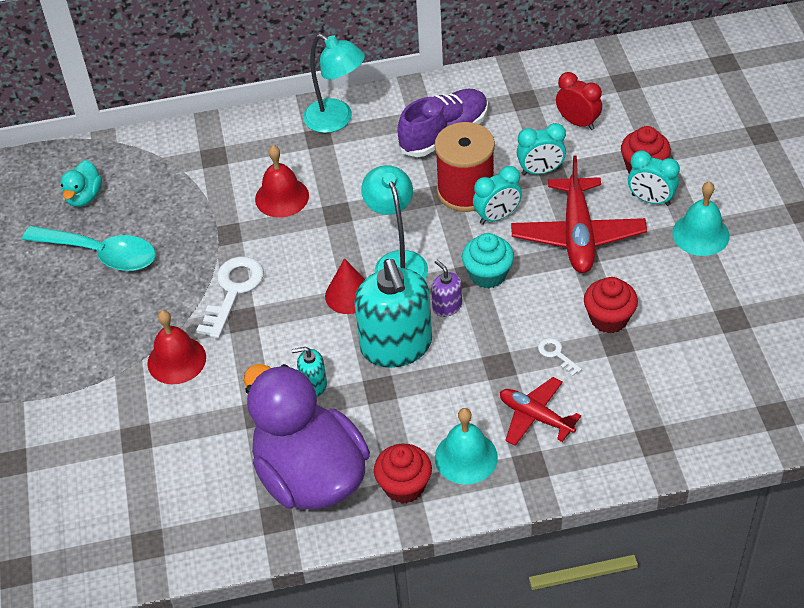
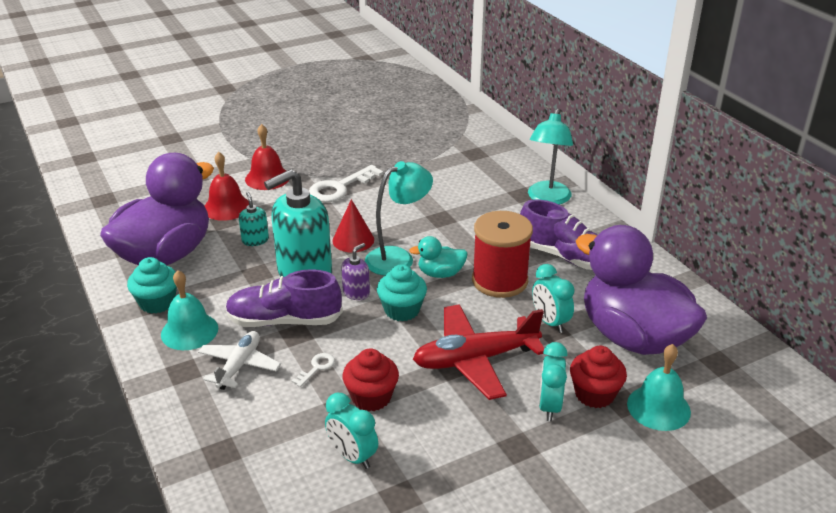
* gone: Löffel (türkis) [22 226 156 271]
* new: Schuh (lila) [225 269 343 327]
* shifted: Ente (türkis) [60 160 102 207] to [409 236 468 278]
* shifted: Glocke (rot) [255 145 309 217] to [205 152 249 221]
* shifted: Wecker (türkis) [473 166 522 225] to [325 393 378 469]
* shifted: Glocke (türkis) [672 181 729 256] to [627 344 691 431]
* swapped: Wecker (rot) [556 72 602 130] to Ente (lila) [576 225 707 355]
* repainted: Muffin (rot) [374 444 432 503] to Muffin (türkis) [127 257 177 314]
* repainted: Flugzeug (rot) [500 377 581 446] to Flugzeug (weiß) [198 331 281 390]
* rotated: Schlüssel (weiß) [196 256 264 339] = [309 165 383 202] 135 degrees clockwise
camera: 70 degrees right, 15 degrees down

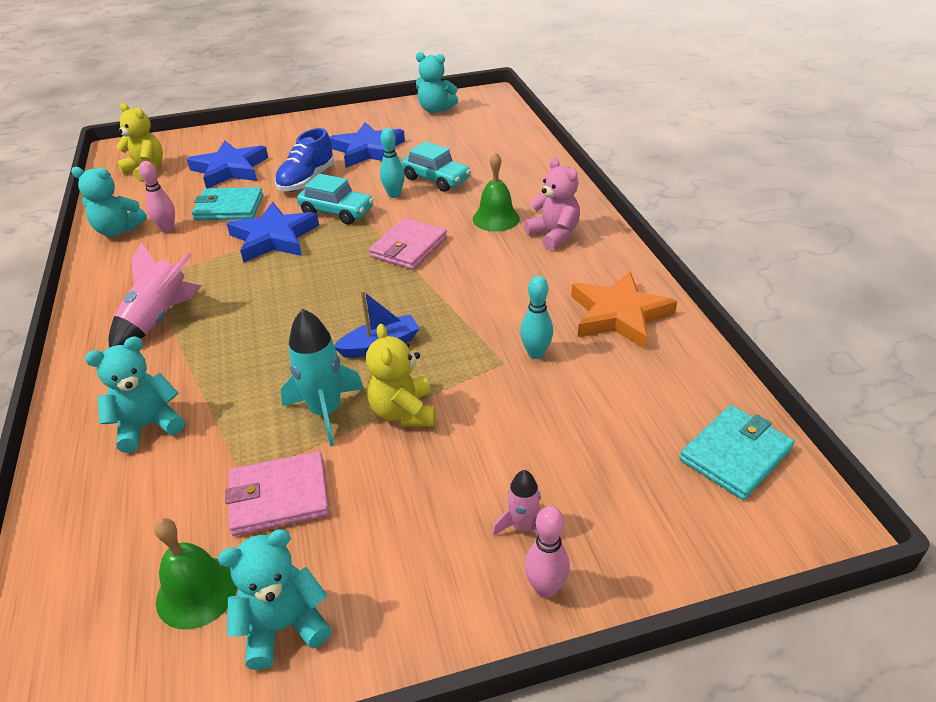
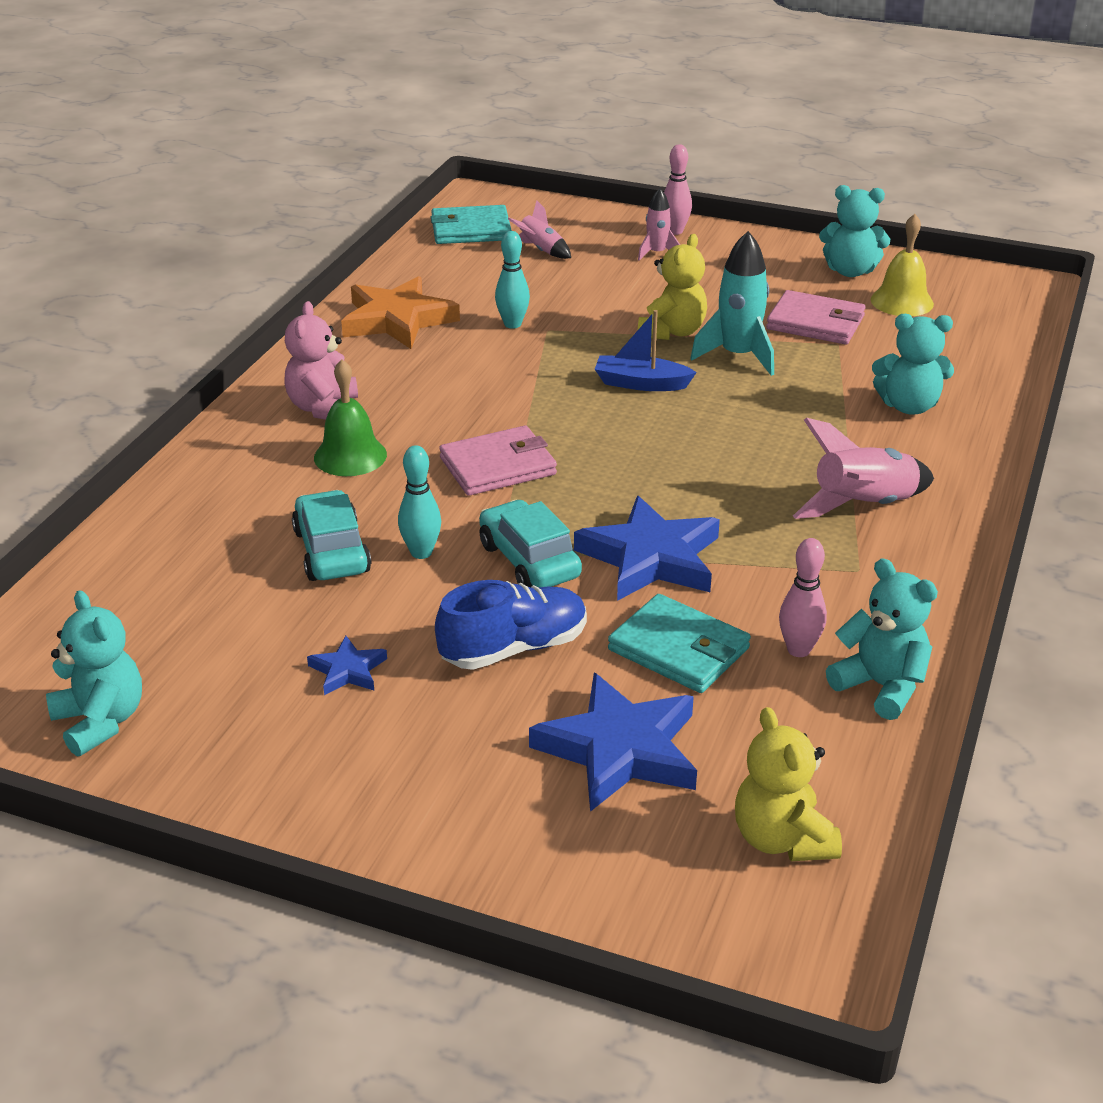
* new: Rakete (rosa) [508 201 571 259]
* repainted: Glocke (grün) [154 518 237 629] to Glocke (gelb) [871 214 934 316]
* scaled: Stern (blau) [330 122 405 168] = [307 636 387 695] x0.49
camera: 145 degrees left, 5 degrees down

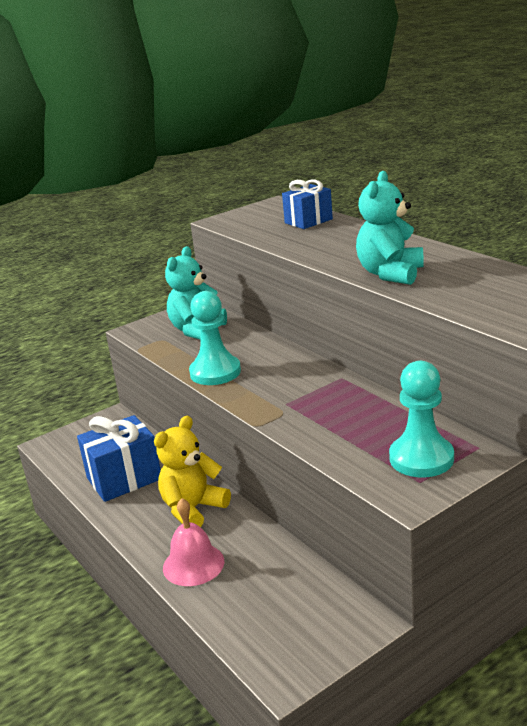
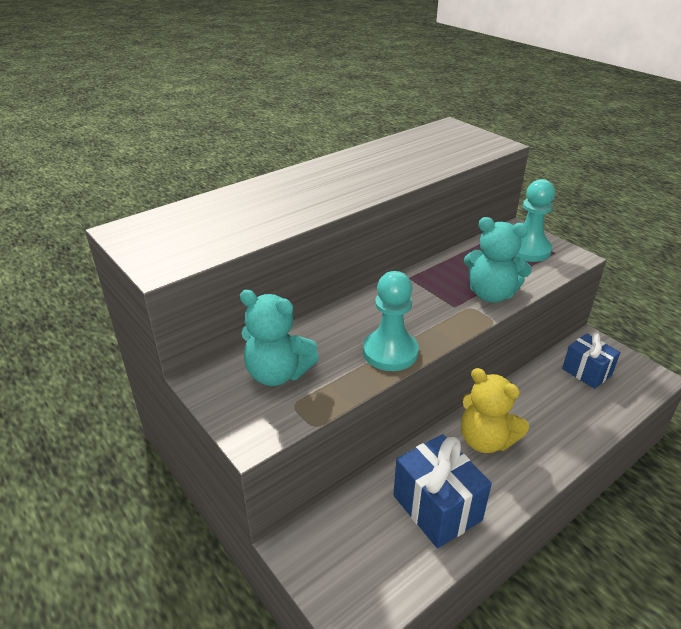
* gone: Glocke (rosa) [163 498 224 586]
* shifted: Geschenk (blau) [282 180 333 229] to [562 332 620 389]
* shifted: Teddybär (türkis) [356 171 424 285] to [464 217 532 302]
camera: 95 degrees left, 10 degrees up

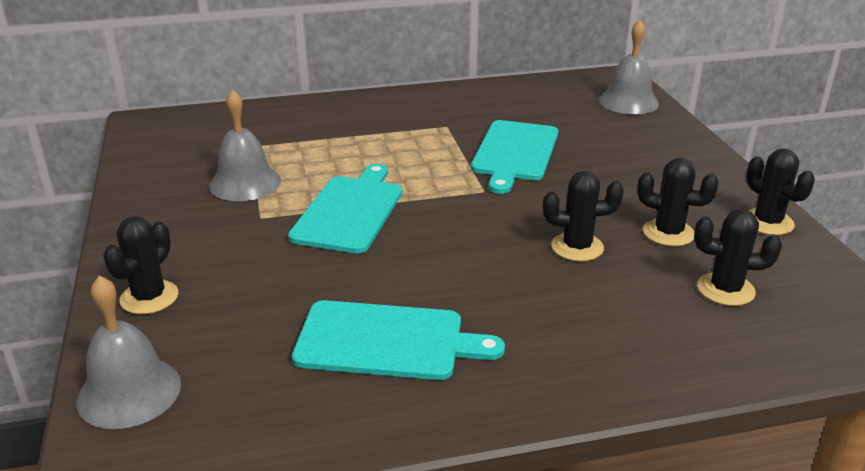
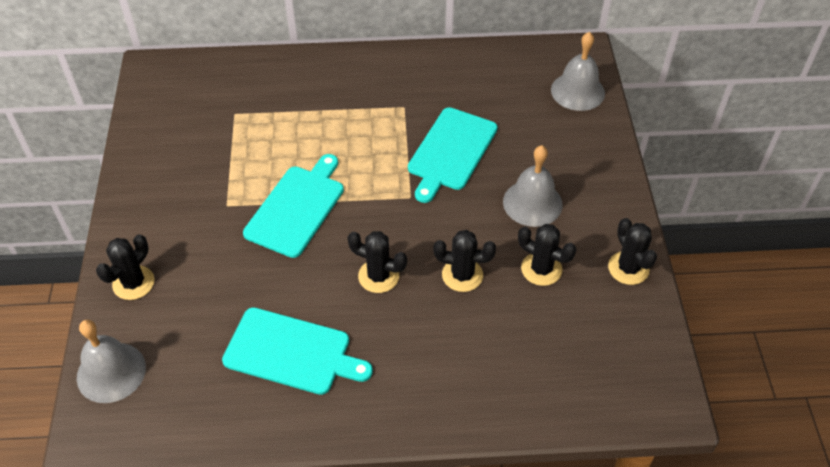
* shifted: Glocke (grau) [209 89 281 201] to [503 145 563 227]
* shifted: Kaktus (schwarz) [694 209 782 306] to [347 231 407 293]
camera: 10 degrees right, 20 degrees up

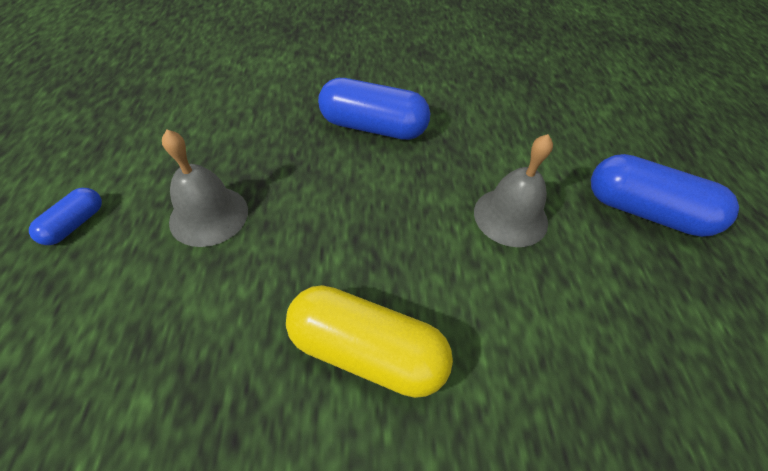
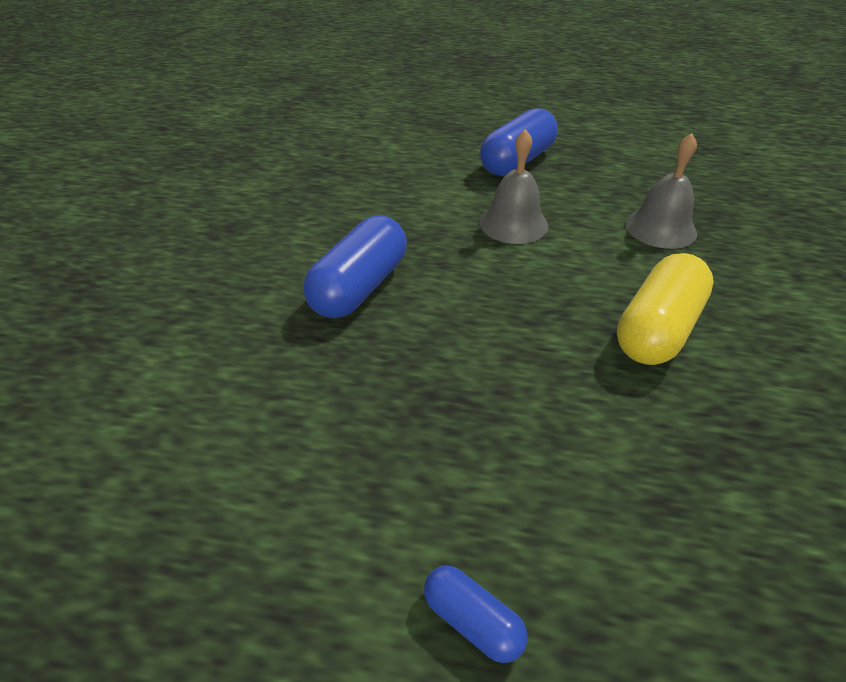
* shifted: Glocke (grau) [162 130 248 247] to [625 133 697 249]
camera: 75 degrees left, 10 degrees down

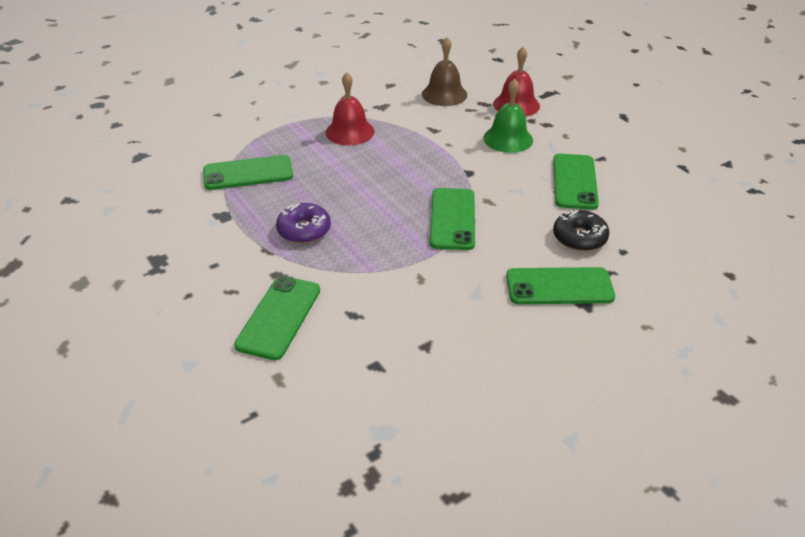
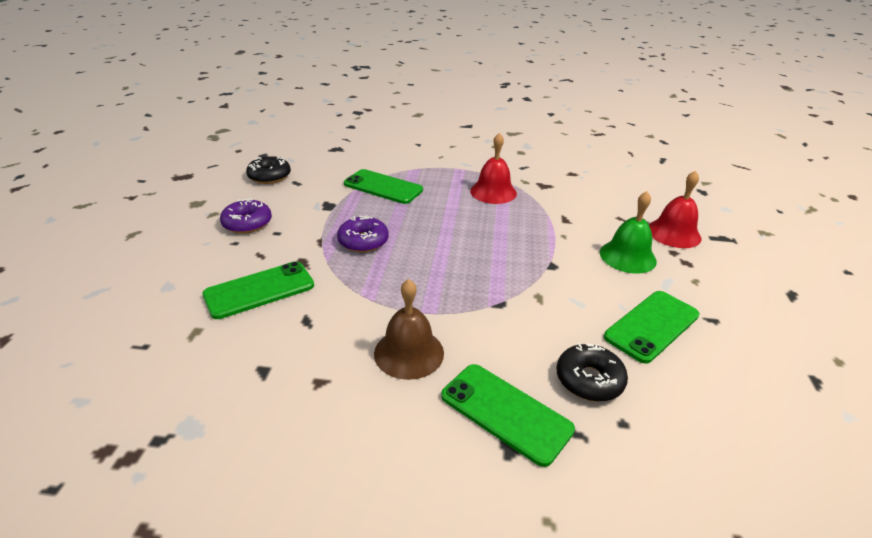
* gone: Handy (grün) [430 188 475 250]
* new: Donut (lila) [220 198 272 234]
* new: Donut (schwarz) [246 156 291 184]
* shifted: Glocke (braun) [422 37 467 106] to [374 279 444 380]
camera: 40 degrees right, 5 degrees down

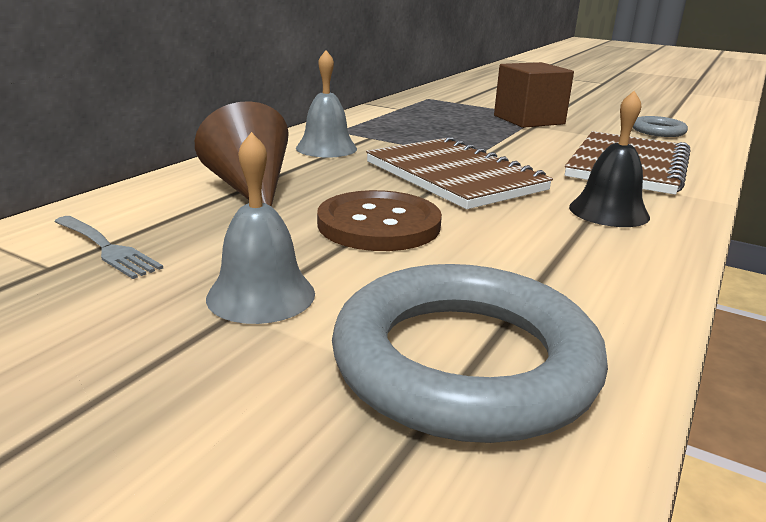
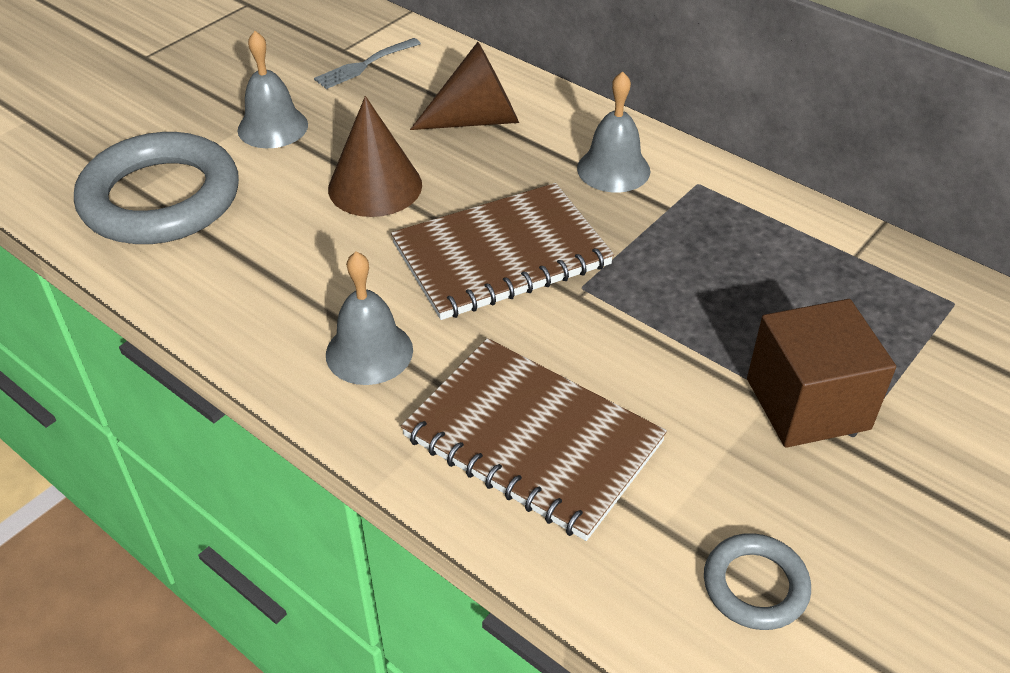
* swapped: Knopf (braun) [317 190 442 251] to Kegel (braun) [328 96 422 217]
* repainted: Glocke (schwarz) [569 91 650 227] to Glocke (grau) [326 252 413 385]
camera: 100 degrees right, 20 degrees up

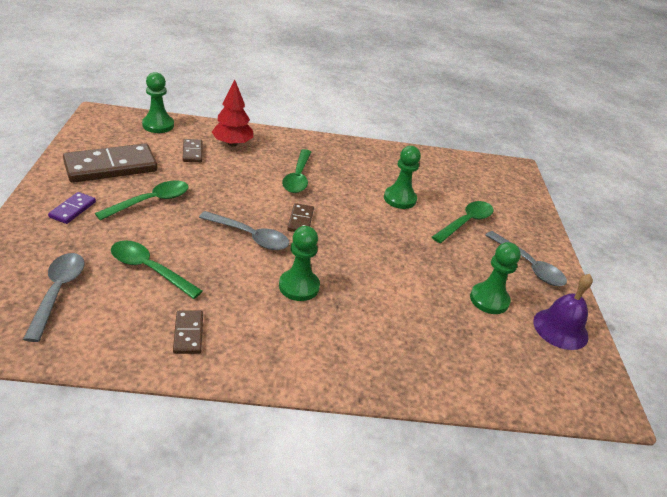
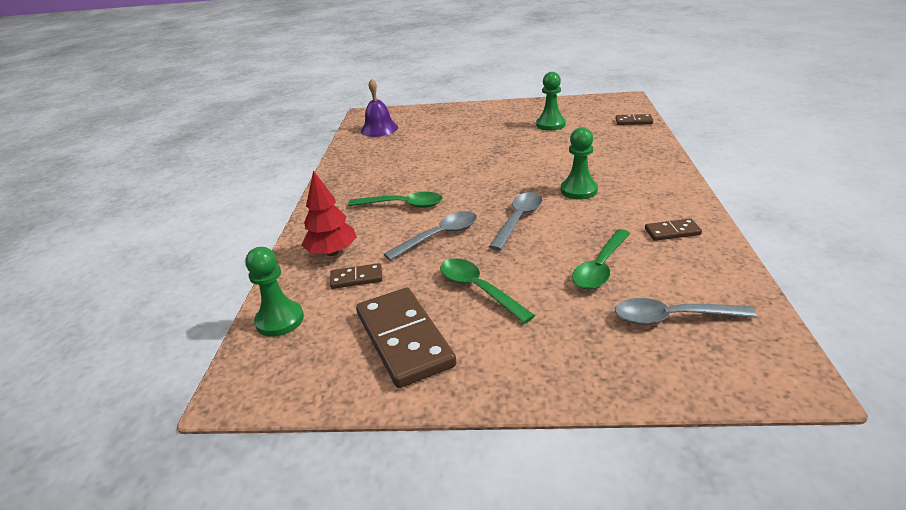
* gone: Dominostein (lila) [48 192 96 224]
* gone: Bauer (grün) [384 146 421 209]
* gone: Löffel (grün) [432 201 494 243]
* shifted: Dominostein (braun) [287 203 314 232] to [615 114 653 125]
* shifted: Löffel (grau) [485 231 567 286] to [384 211 477 261]
* shifted: Glocke (lila) [533 274 593 350] to [361 78 398 137]
camera: 80 degrees left, 5 degrees down

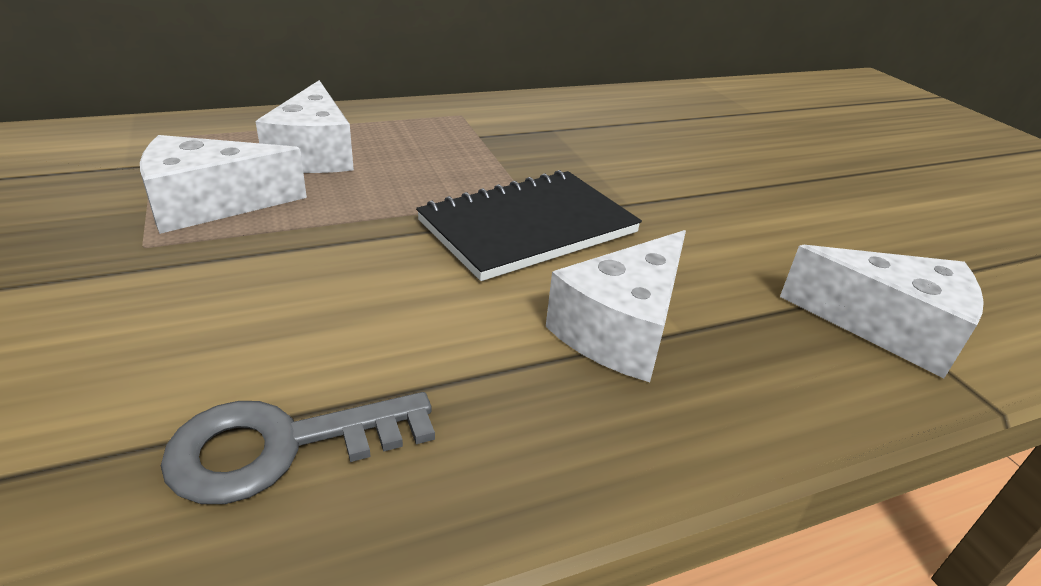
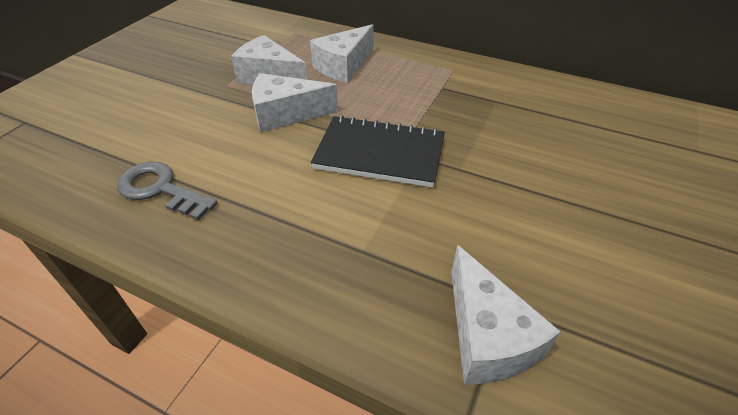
* shifted: Käse (weiß) [546 230 686 382] to [252 73 338 132]
camera: 50 degrees right, 10 degrees up

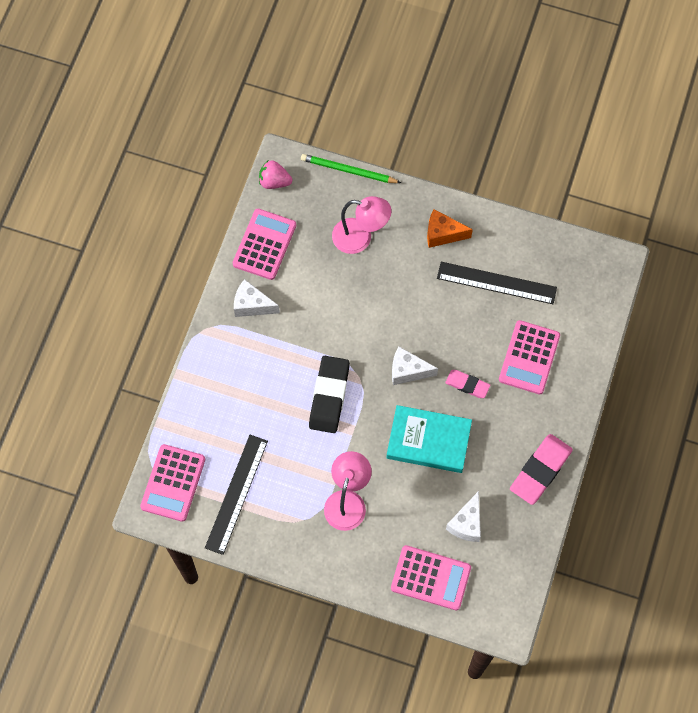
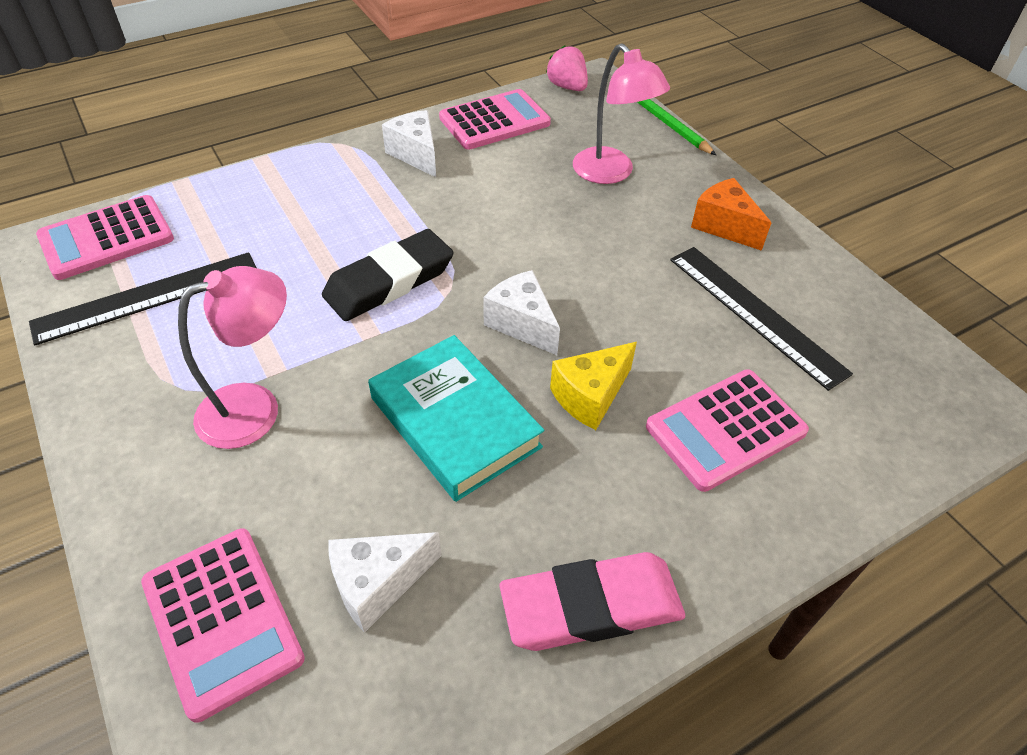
* swapped: Radiergummi (rosa) [445 370 490 398] to Käse (gelb) [550 342 637 430]
camera: 40 degrees right, 20 degrees down

